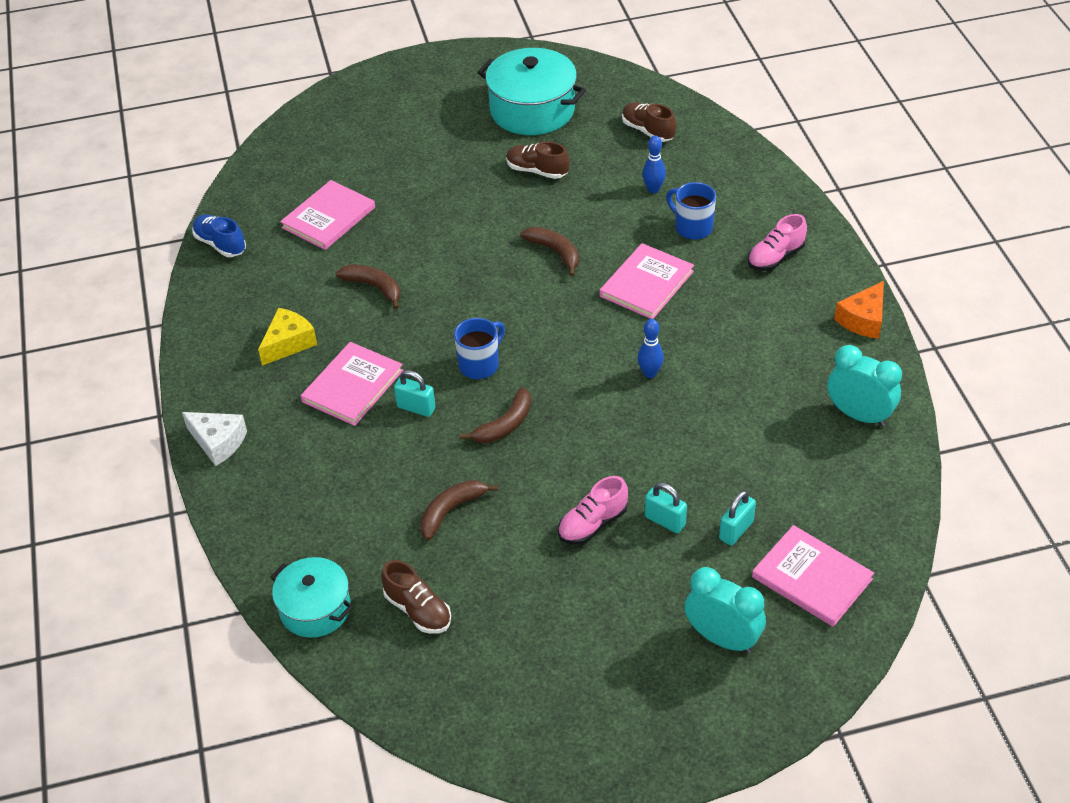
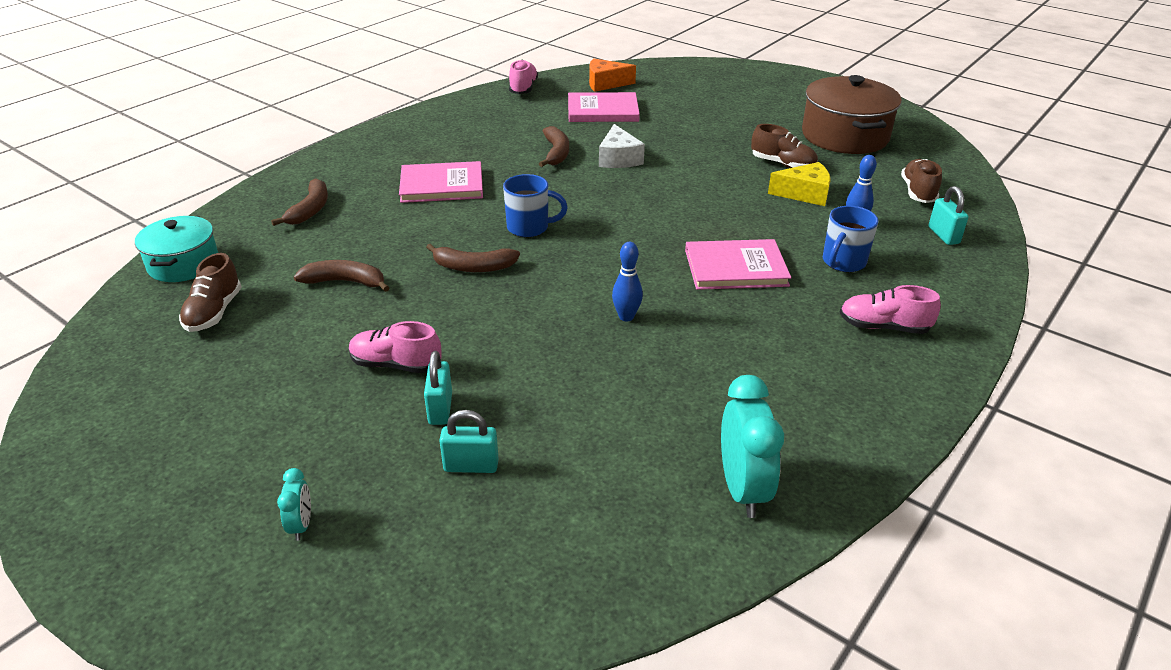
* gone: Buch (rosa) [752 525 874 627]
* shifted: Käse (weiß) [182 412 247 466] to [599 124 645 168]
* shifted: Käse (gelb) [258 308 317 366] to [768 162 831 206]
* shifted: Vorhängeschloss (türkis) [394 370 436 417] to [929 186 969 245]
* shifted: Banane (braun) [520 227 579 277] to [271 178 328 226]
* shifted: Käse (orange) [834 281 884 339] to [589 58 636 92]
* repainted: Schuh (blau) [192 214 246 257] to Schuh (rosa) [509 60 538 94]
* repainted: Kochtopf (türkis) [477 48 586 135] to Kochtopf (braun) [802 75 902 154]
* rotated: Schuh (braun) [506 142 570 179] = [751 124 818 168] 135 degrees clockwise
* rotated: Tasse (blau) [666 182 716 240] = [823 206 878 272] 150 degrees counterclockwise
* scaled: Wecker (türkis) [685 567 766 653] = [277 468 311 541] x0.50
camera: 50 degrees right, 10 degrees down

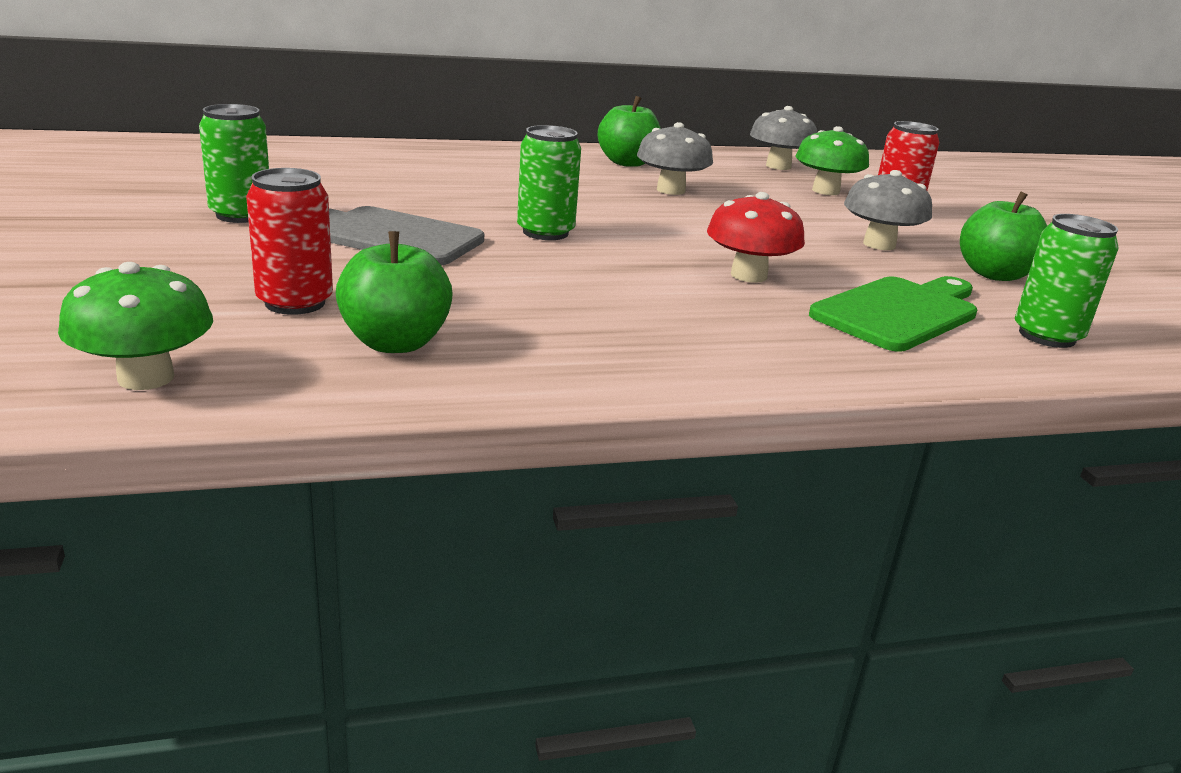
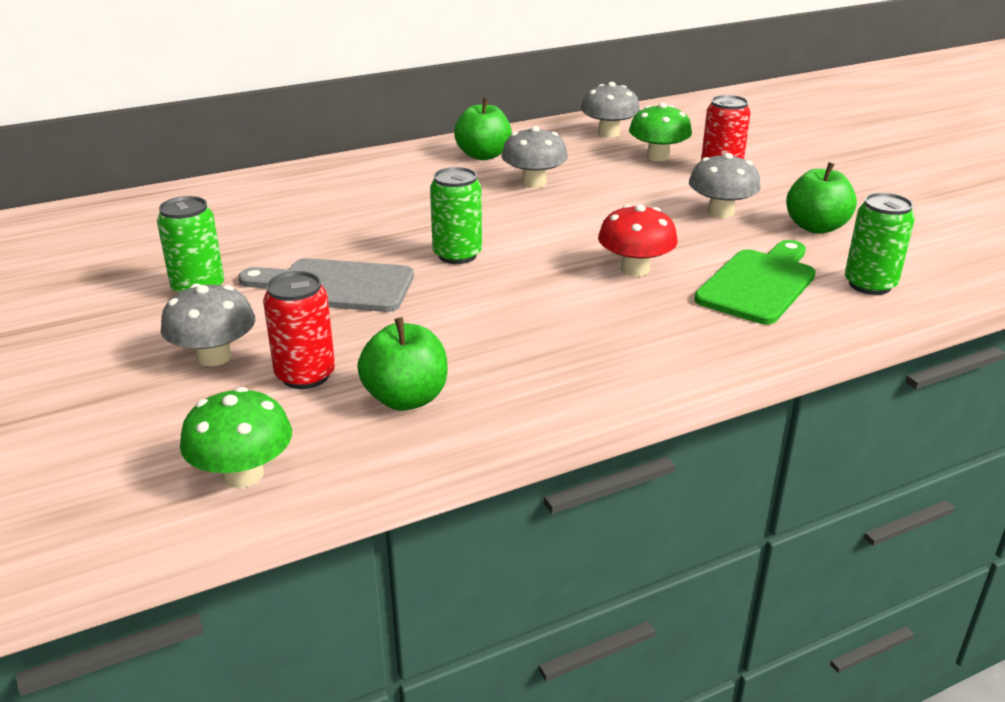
* new: Pilz (grau) [161 284 255 366]
camera: 10 degrees left, 5 degrees up

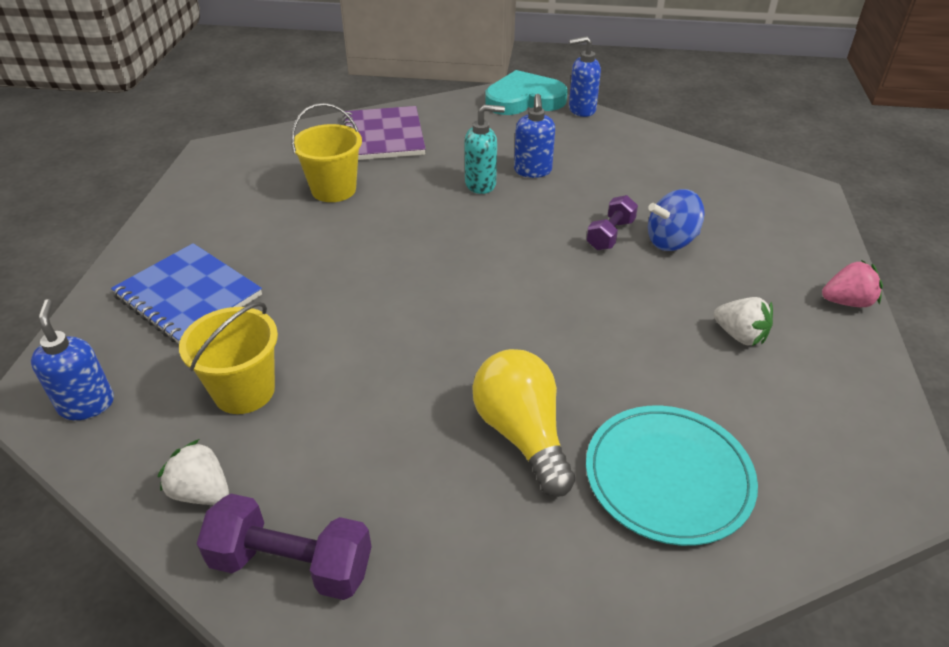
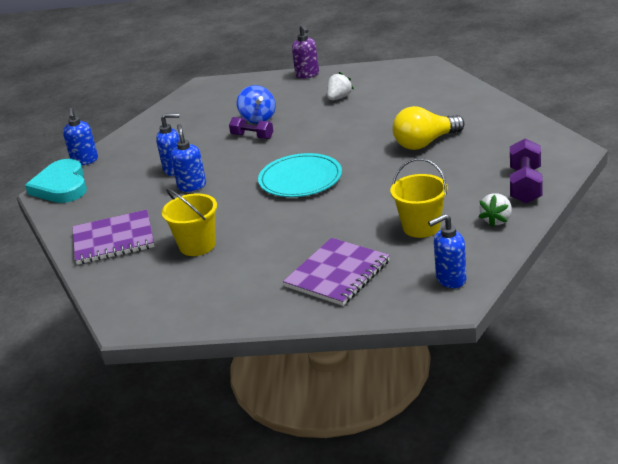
* shifted: Teller (türkis) [586 406 758 546] to [258 153 342 197]
* swapped: Erdbeere (rosa) [822 260 883 307] to Seifenspender (lila) [292 24 319 79]
* repainted: Notizbuch (blau) [111 243 262 344] to Notizbuch (lila) [283 238 390 306]
* repainted: Seifenspender (türkis) [465 104 505 194] to Seifenspender (blau) [171 124 206 192]
camera: 90 degrees left, 10 degrees down

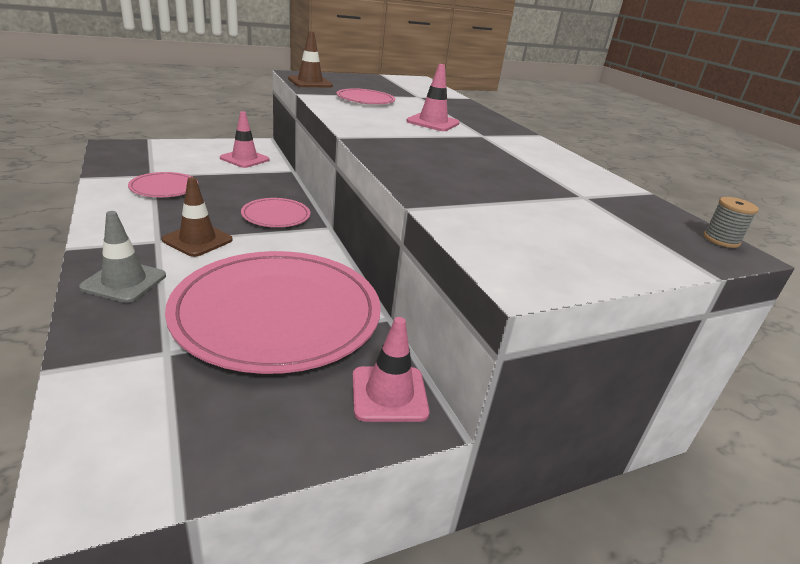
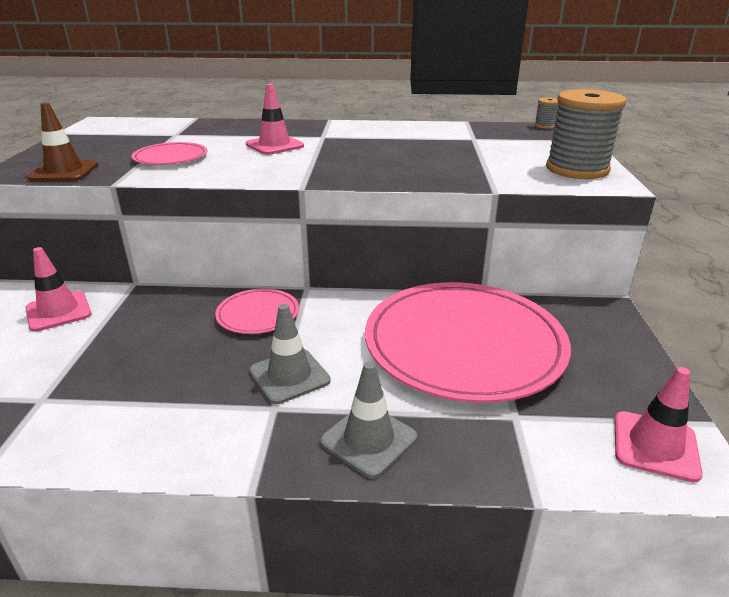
* gone: Teller (rosa) [128 172 198 197]
* new: Garnrolle (grau) [546 89 627 179]
* shifted: Leitkegel (rosa) [353 317 429 422] to [614 367 703 483]
* repainted: Leitkegel (braun) [162 177 233 257] to Leitkegel (grau) [249 304 330 404]
camera: 60 degrees left, 0 degrees up

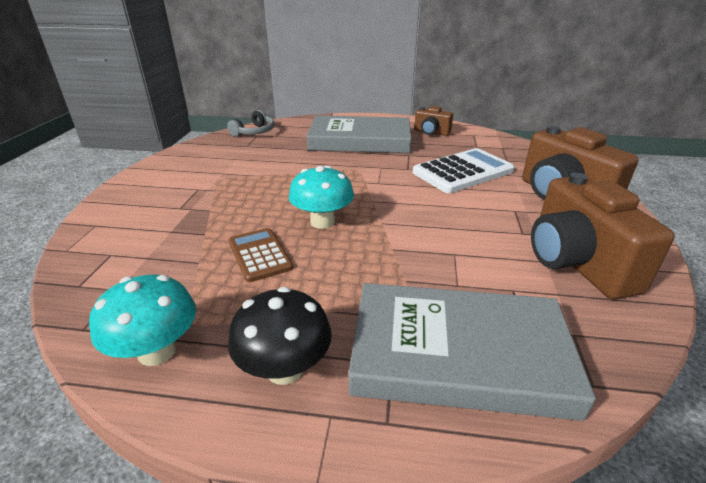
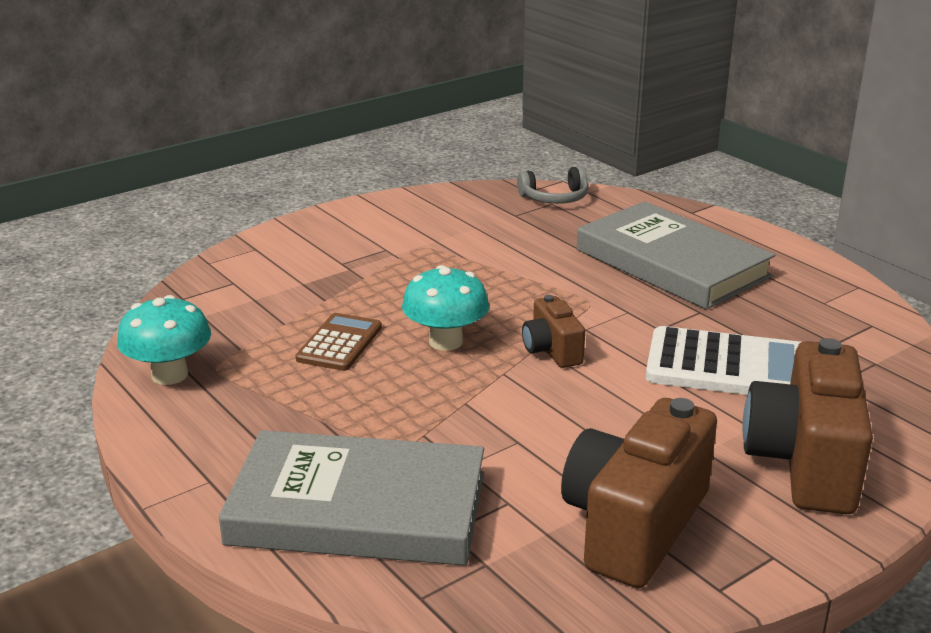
* gone: Pilz (schwarz) [228 287 332 385]
* shifted: Kamera (braun) [414 106 453 136] to [522 295 585 368]
* rotated: Buch (grau) [348 283 596 421] = [219 430 484 566] 45 degrees counterclockwise
camera: 45 degrees right, 5 degrees down

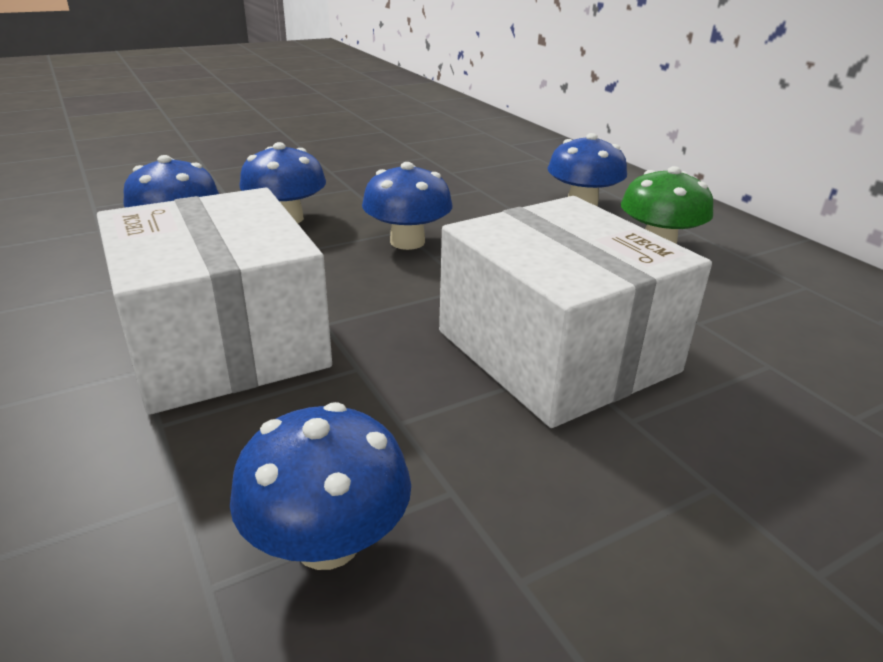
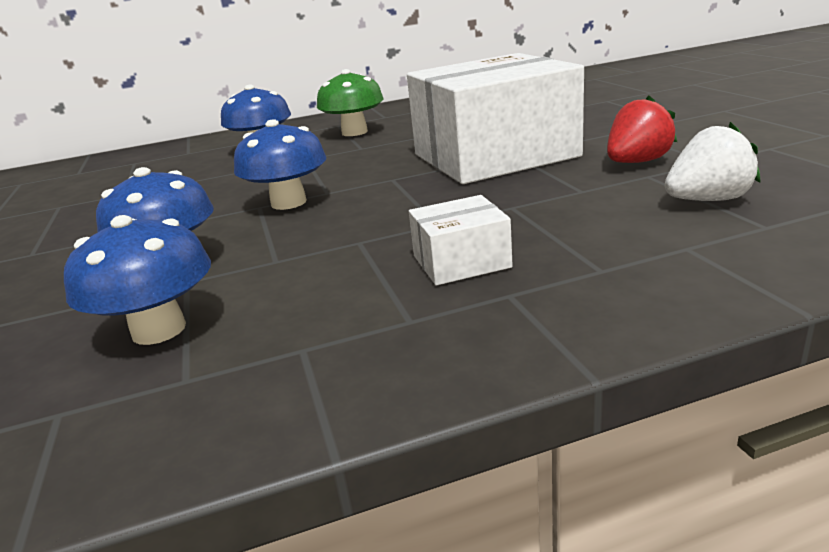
* new: Erdbeere (rot) [607 95 677 163]
* swapped: Pilz (blau) [230 402 411 570] to Erdbeere (weiß) [665 122 760 201]
* scaled: Schachtel (weiß) [97 188 332 415] = [409 195 513 286] x0.42
camera: 75 degrees left, 5 degrees down

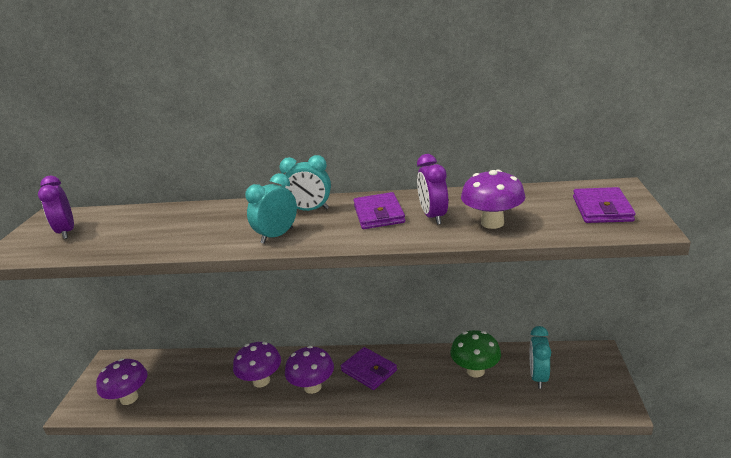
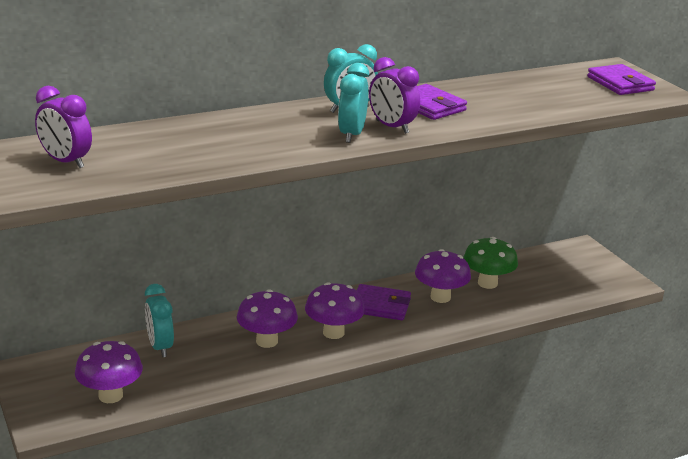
* shifted: Wecker (lila) [417 154 448 225] to [369 57 420 134]
* shifted: Pilz (lila) [461 170 526 229] to [415 249 471 303]
* shifted: Wecker (türkis) [530 326 551 389] to [145 284 174 357]
camera: 35 degrees left, 0 degrees up

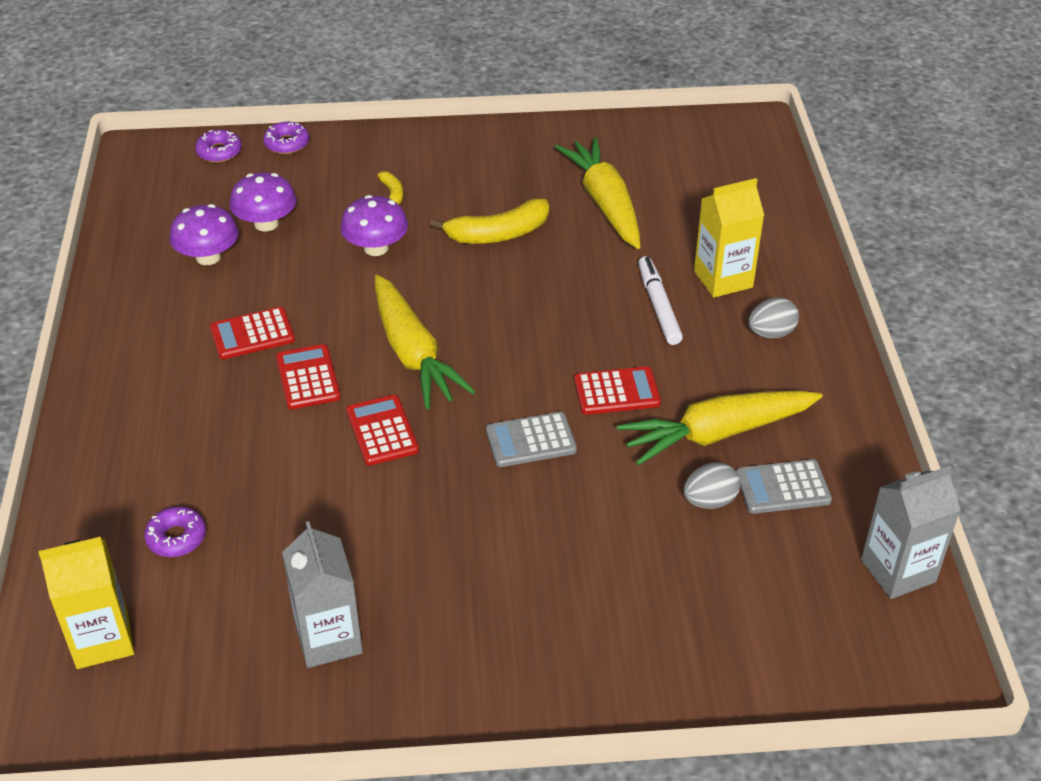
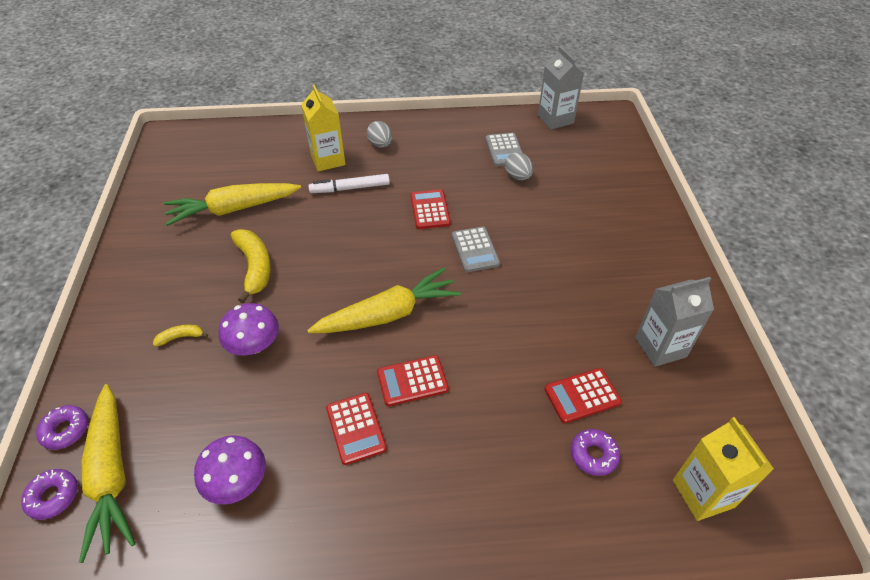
* gone: Pilz (lila) [229 172 297 232]
* shifted: Taschenrechner (rot) [346 395 419 466] to [544 368 622 423]
* shifted: Karotte (gelb) [617 391 823 466] to [79 384 136 563]
camera: 90 degrees left, 5 degrees up

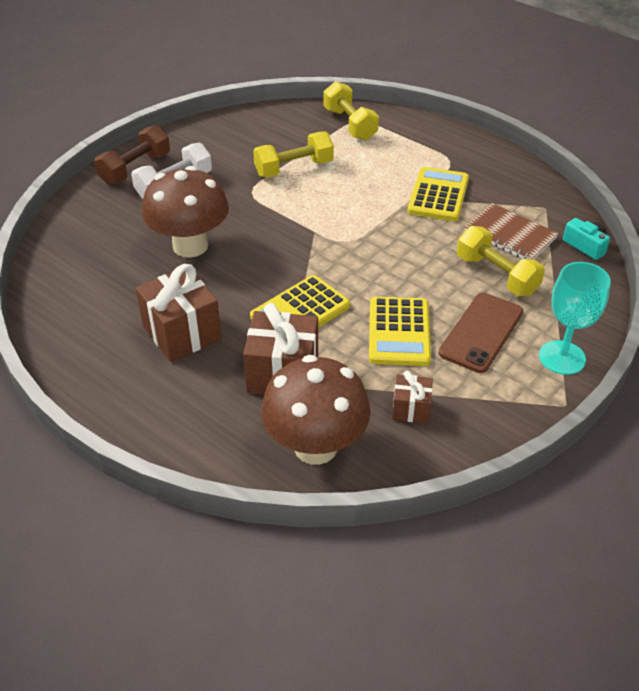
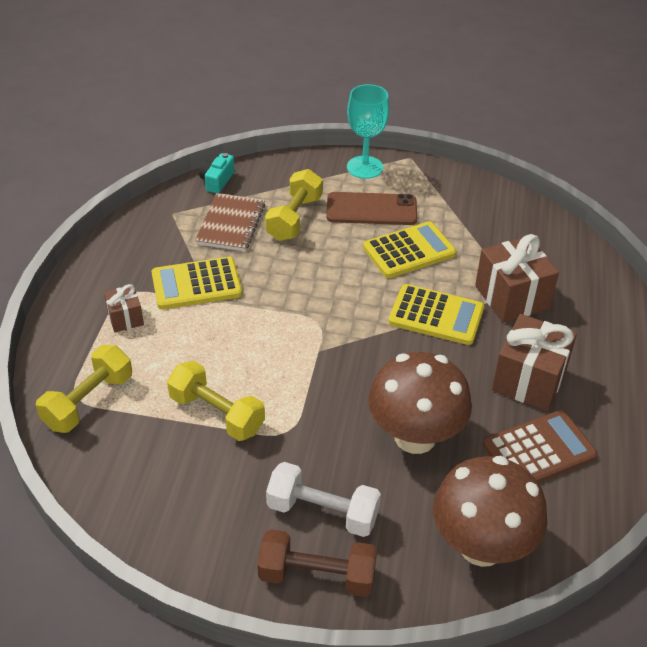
* new: Taschenrechner (braun) [483 410 598 483]
* shifted: Pilz (braun) [261 355 371 465] to [433 456 547 567]
* shifted: Geschenk (braun) [392 371 433 424] to [104 284 144 332]
camera: 120 degrees left, 0 degrees up

